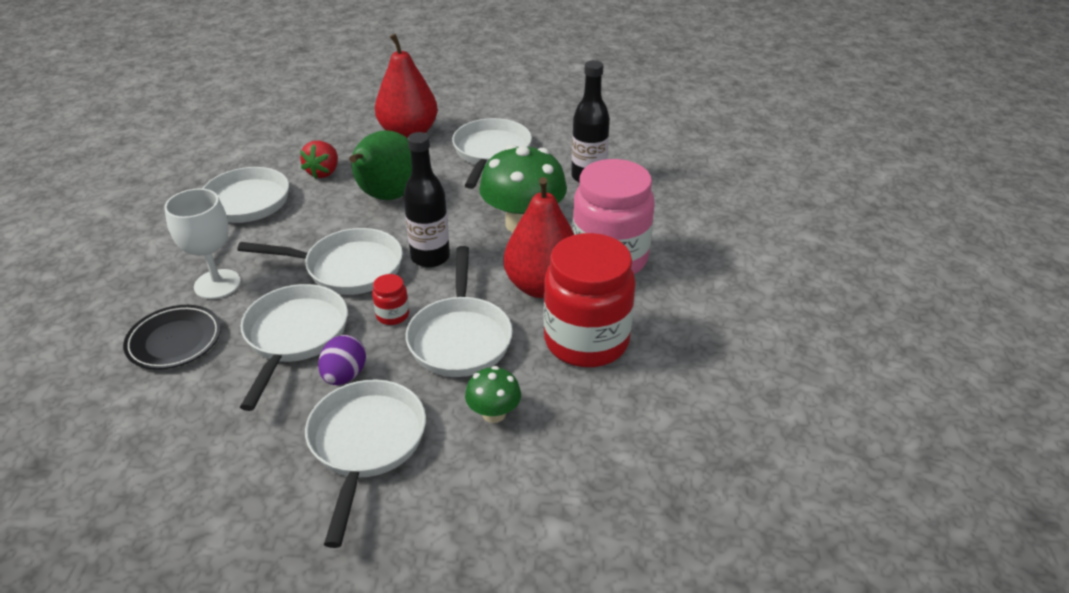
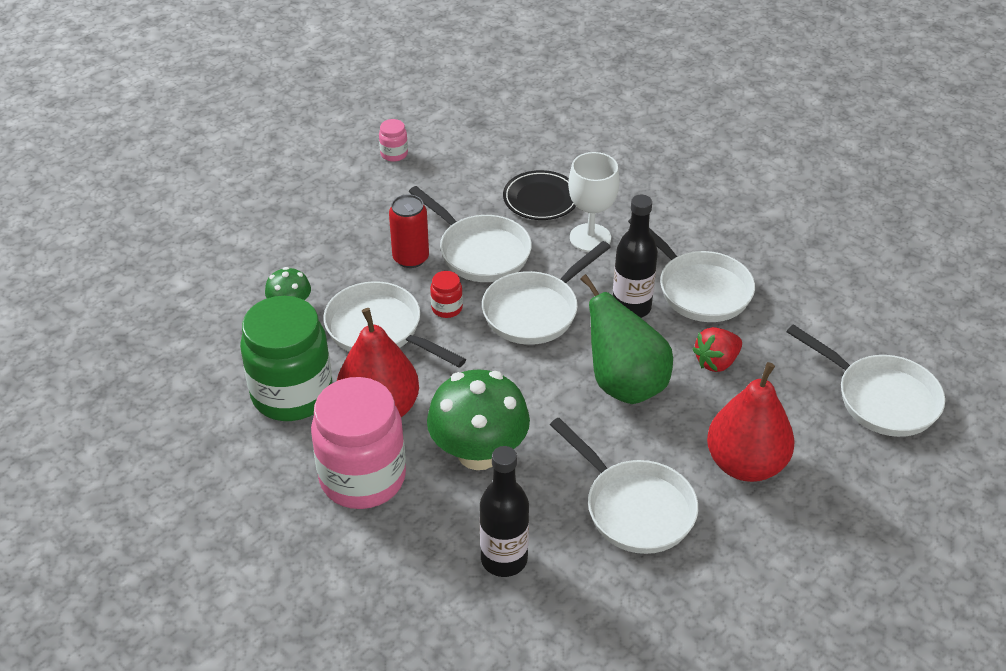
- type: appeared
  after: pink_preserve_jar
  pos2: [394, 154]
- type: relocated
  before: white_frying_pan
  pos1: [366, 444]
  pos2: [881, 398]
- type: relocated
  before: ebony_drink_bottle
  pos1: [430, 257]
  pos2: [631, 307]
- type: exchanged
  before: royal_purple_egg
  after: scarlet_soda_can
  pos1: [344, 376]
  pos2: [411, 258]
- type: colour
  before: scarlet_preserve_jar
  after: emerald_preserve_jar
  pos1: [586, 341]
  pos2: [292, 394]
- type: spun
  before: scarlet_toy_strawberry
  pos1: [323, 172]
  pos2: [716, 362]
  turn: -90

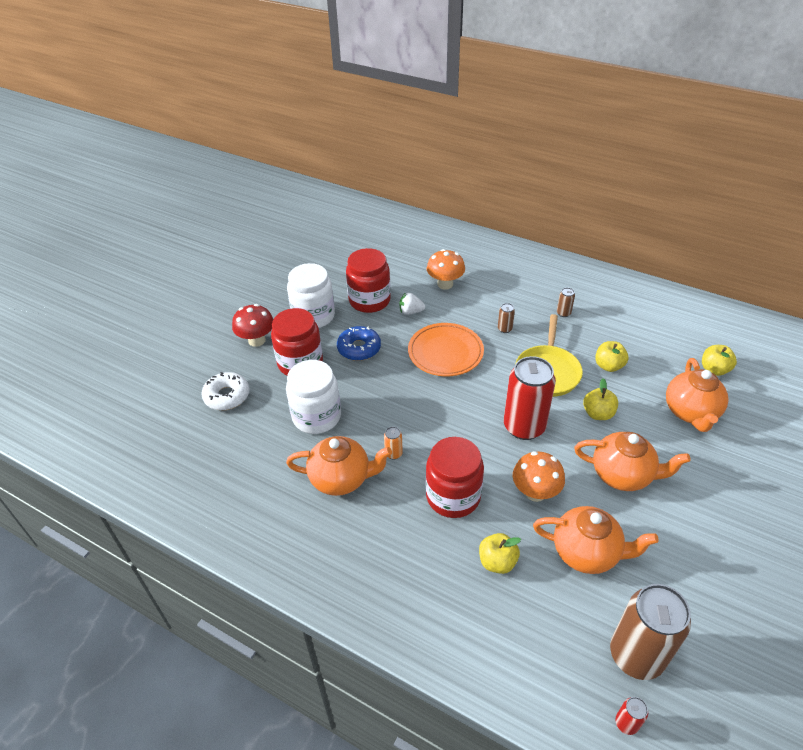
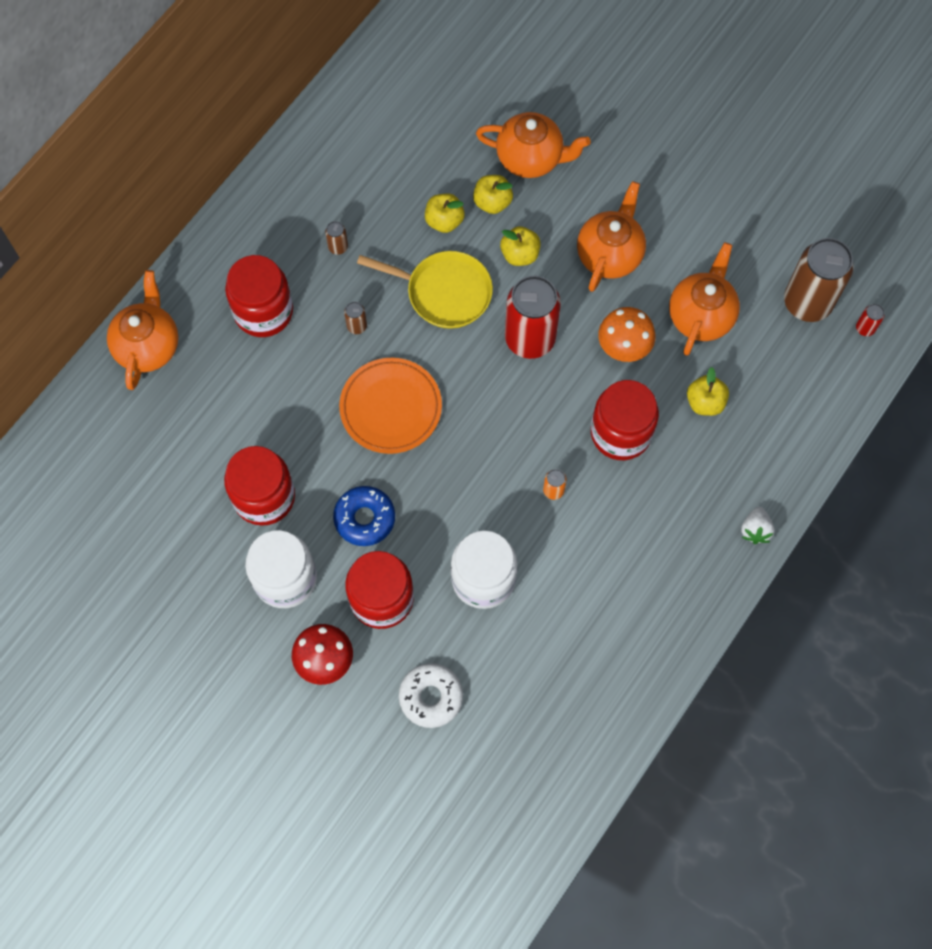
- type: missing
  before: orange-coloured_mushroom
  pos1: [445, 284]
- type: appeared
  after: scarlet_preserve_jar
  pos2: [263, 311]
- type: relocated
  before: orange-coloured_tea_pot
  pos1: [341, 479]
  pos2: [148, 346]
- type: relocated
  before: white_toy_strawberry
  pos1: [411, 312]
  pos2: [755, 530]
- type: relocated
  before: bright_yellow_apple_fruit
  pos1: [714, 369]
  pos2: [492, 202]

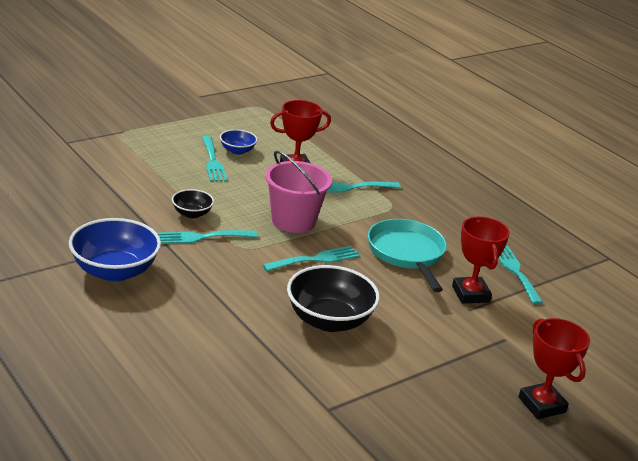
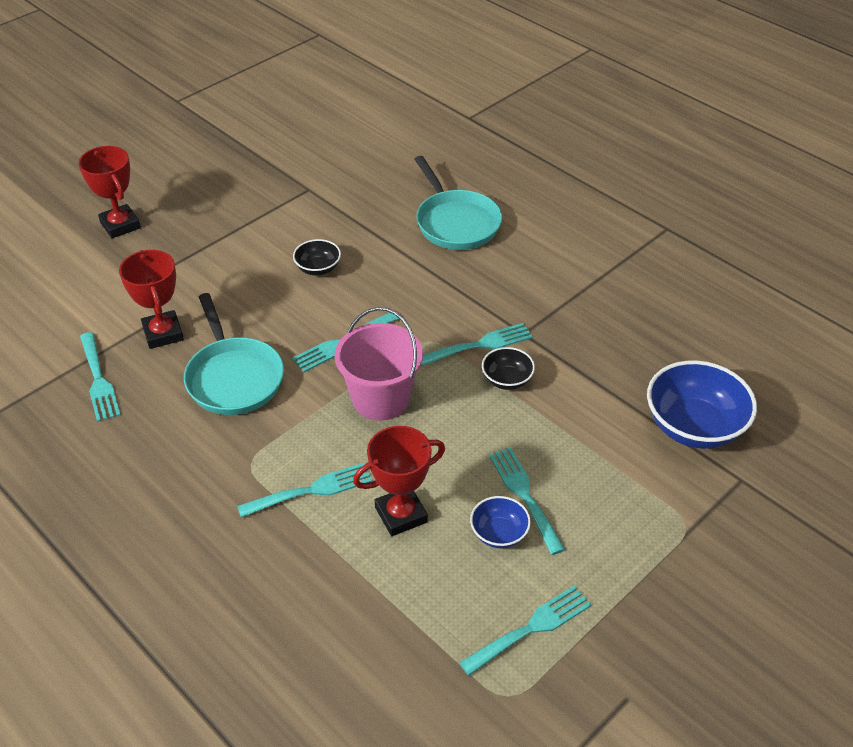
- type: appeared
  after: teal_frying_pan
  pos2: [455, 222]
- type: appeared
  after: teal_dinner_fork
  pos2: [531, 628]
- type: relocated
  before: cobalt_serving_bowl
  pos1: [114, 271]
  pos2: [694, 427]
- type: size
  before: ebony_serving_bowl
  pos1: [329, 320]
  pos2: [318, 268]
  scale: 0.52

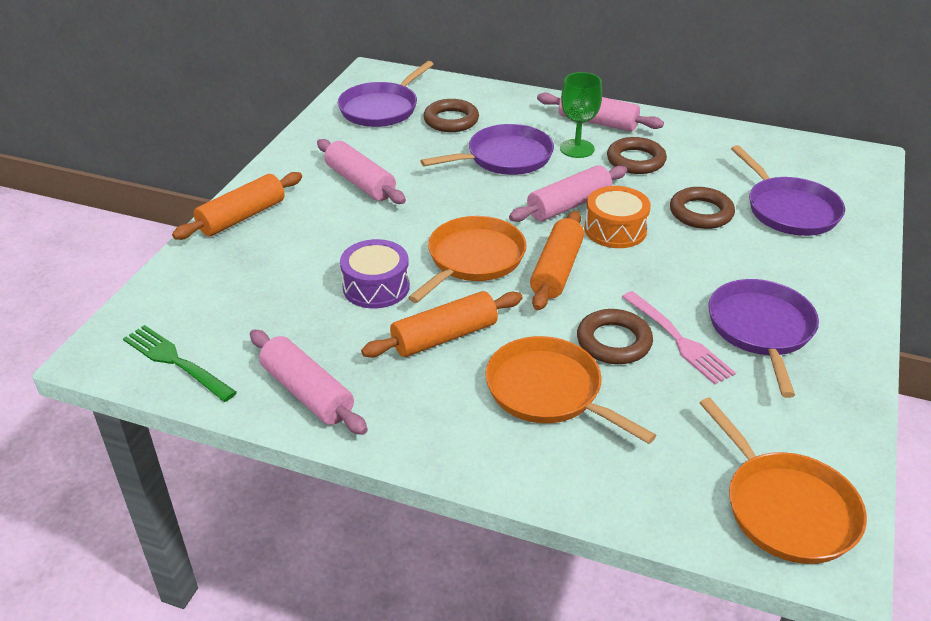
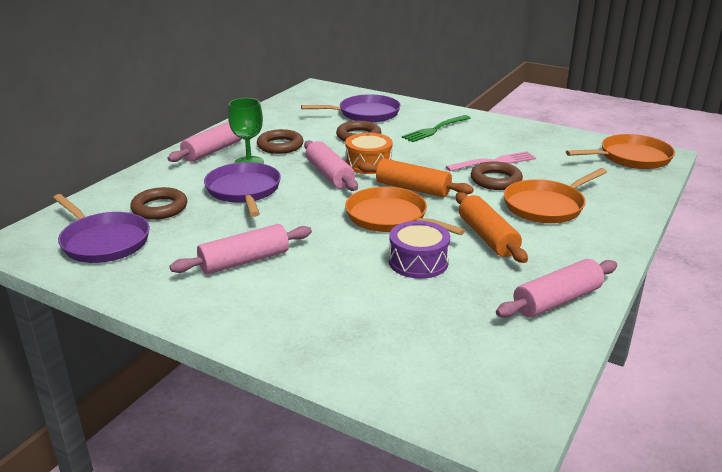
- type: missing
  before: orange-coloured_pastry_roller
  pos1: [242, 217]
- type: missing
  before: royal_purple_frying_pan
  pos1: [761, 329]
- type: relocated
  before: emerald_dinner_fork
  pos1: [176, 361]
  pos2: [435, 129]

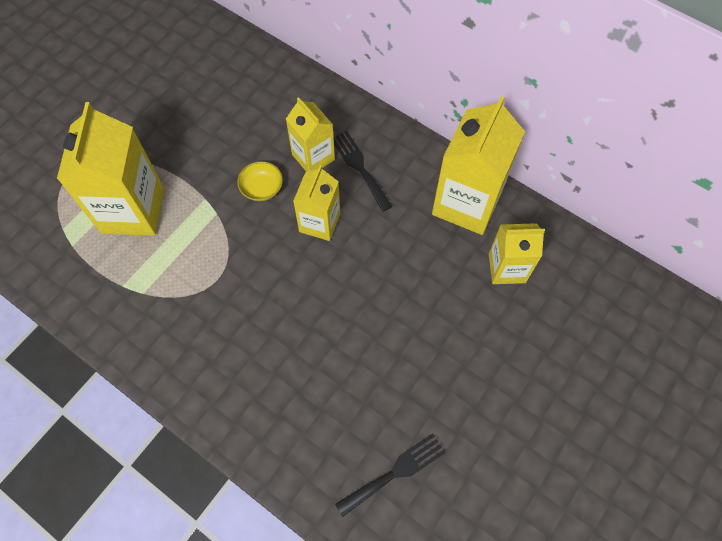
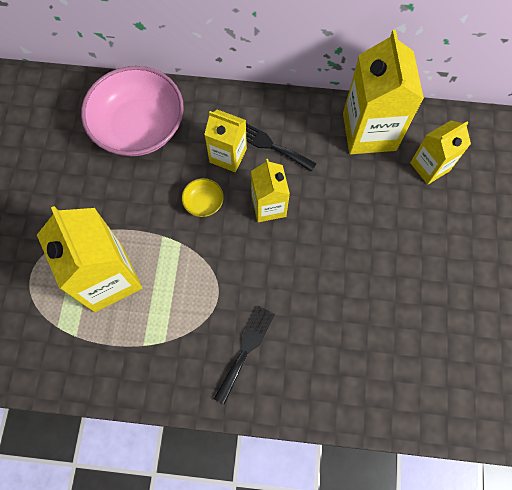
- type: appeared
  after: pink_serving_bowl
  pos2: [139, 127]
- type: relocated
  before: ebony_dinner_fork
  pos1: [395, 472]
  pos2: [246, 349]

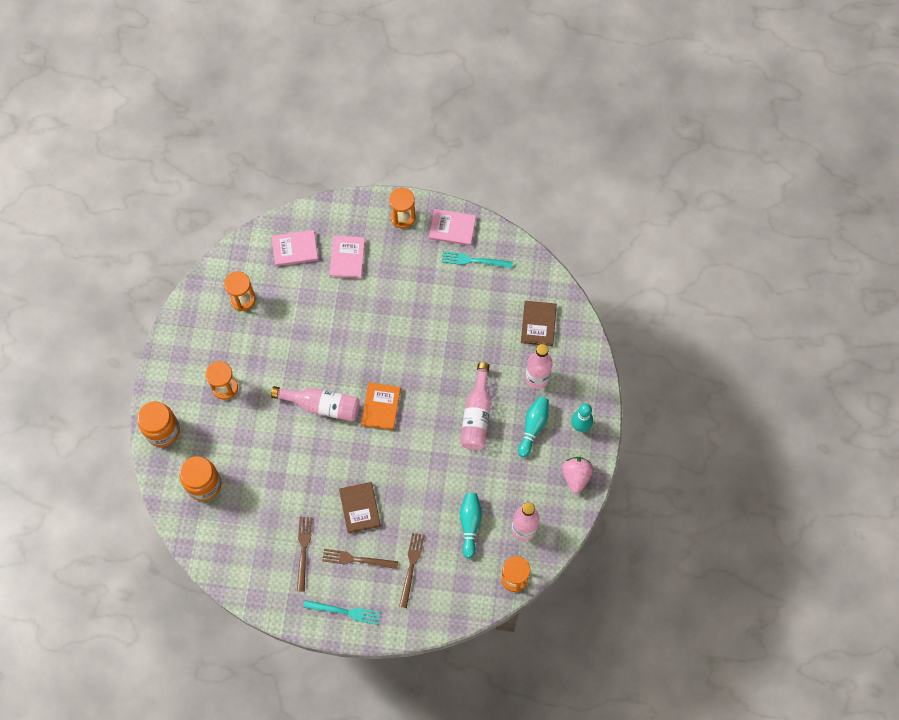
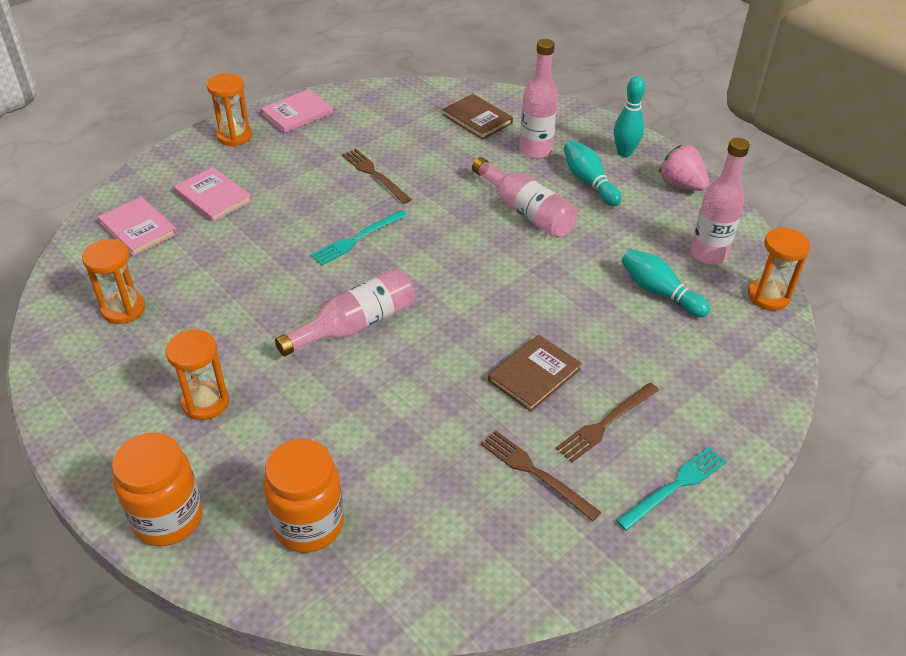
- type: missing
  before: orange-coloured_hardback
  pos1: [381, 407]
- type: relocated
  before: russet_dinner_fork
  pos1: [411, 567]
  pos2: [374, 174]
- type: relocated
  before: teal_dinner_fork
  pos1: [474, 260]
  pos2: [357, 239]
- type: spun
  before: pink_hardback
  pos1: [295, 249]
  pos2: [138, 228]
  turn: -75
- type: spun
  before: russet_hardback
  pos1: [360, 508]
  pos2: [534, 375]
  turn: -75

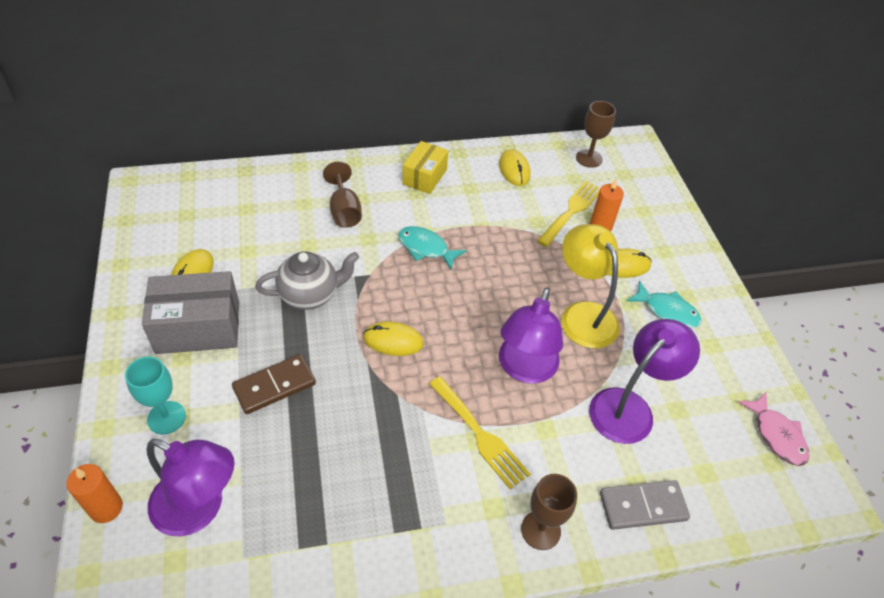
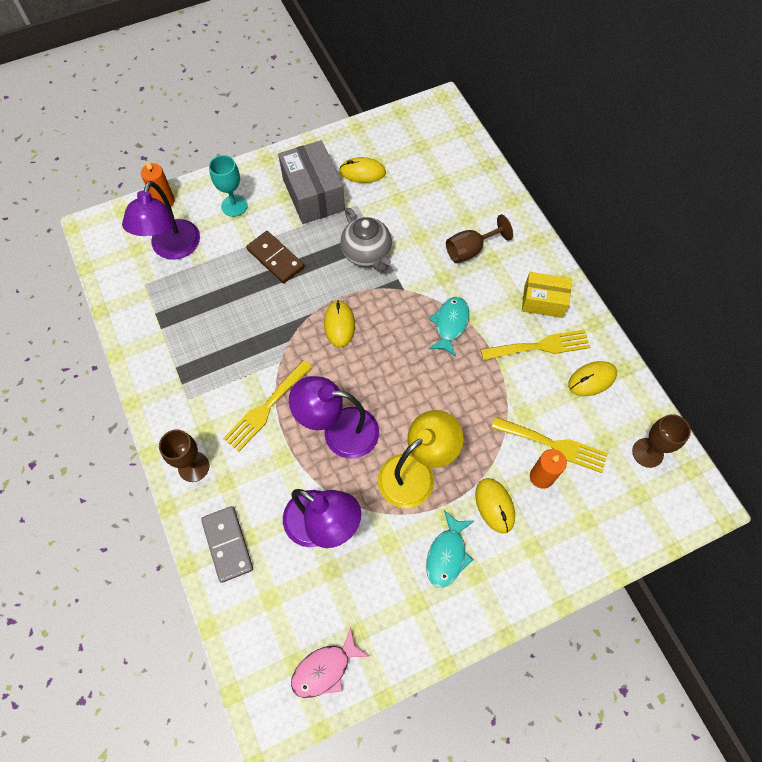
- type: appeared
  after: bright_yellow_dinner_fork
  pos2: [540, 346]

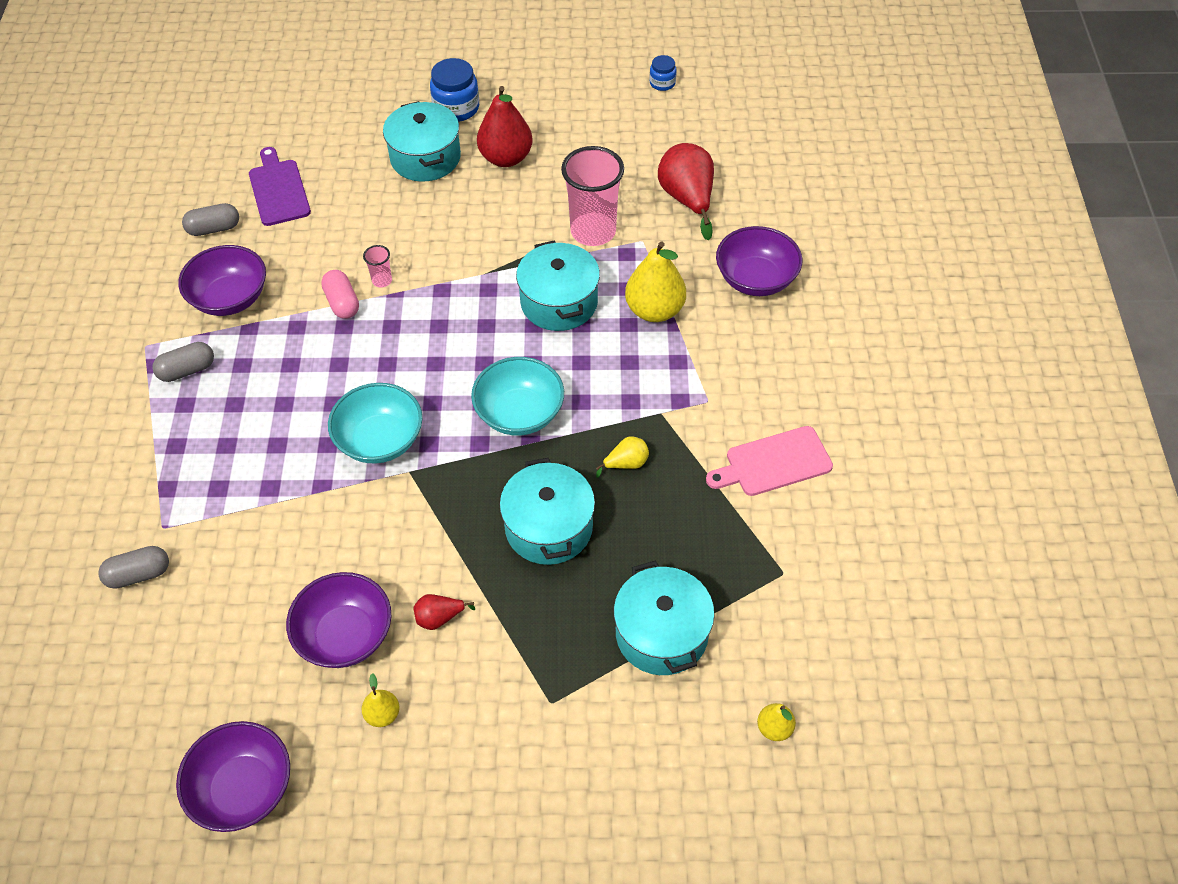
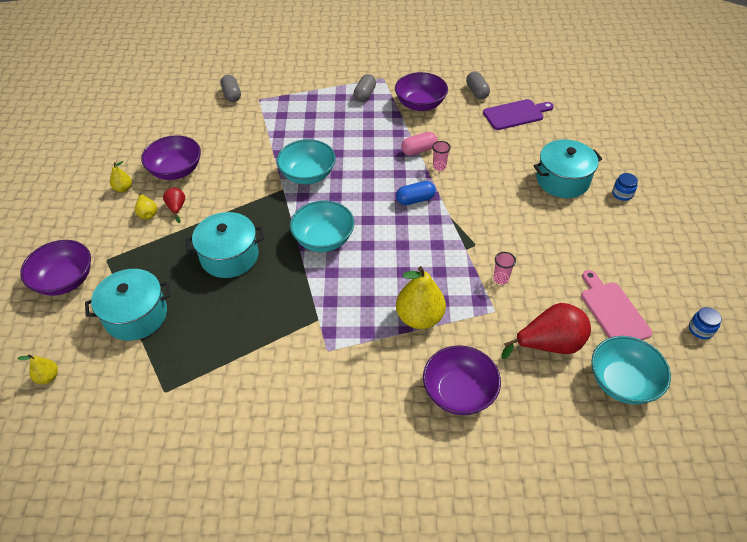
- type: missing
  before: scarlet_pear_fruit
  pos1: [506, 158]
- type: missing
  before: teal_cooking_pot
  pos1: [559, 302]
- type: appeared
  after: cobalt_pill
  pos2: [415, 200]
- type: appeared
  after: teal_serving_bowl
  pos2: [622, 382]
- type: relocated
  before: royal_purple_serving_bowl
  pos1: [243, 789]
  pos2: [65, 280]
- type: relocated
  before: bright_yellow_pear_fruit
  pos1: [626, 463]
  pos2: [147, 213]
- type: relocated
  before: pink_cutting_board
  pos1: [773, 463]
  pos2: [613, 311]
- type: spun
  before: gray_pill
  pos1: [187, 370]
  pos2: [365, 95]
  turn: 45
- type: size
  before: cobalt_preserve_jar
  pos1: [456, 108]
  pos2: [622, 194]
  scale: 0.57
- type: size
  before: pink_beaker
  pos1: [593, 231]
  pos2: [501, 279]
  scale: 0.43

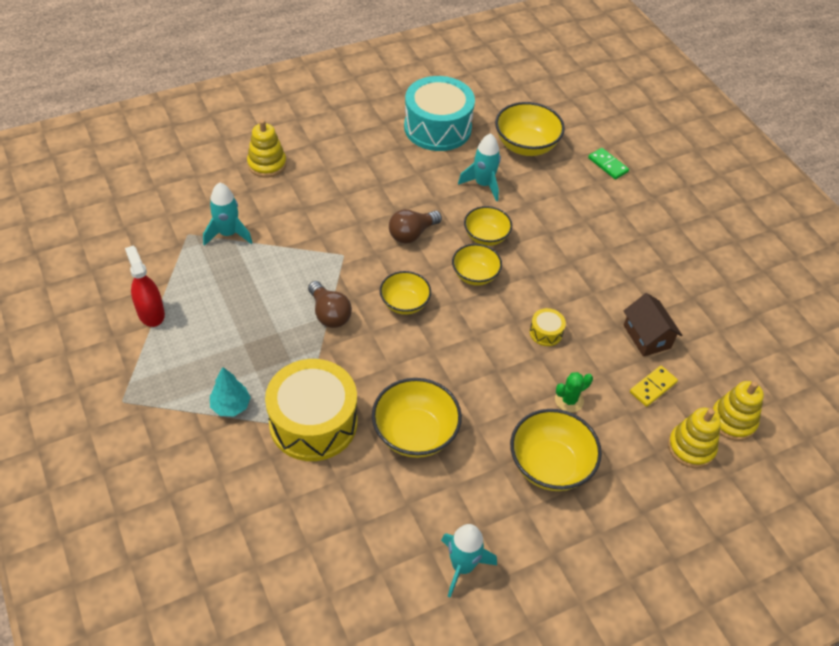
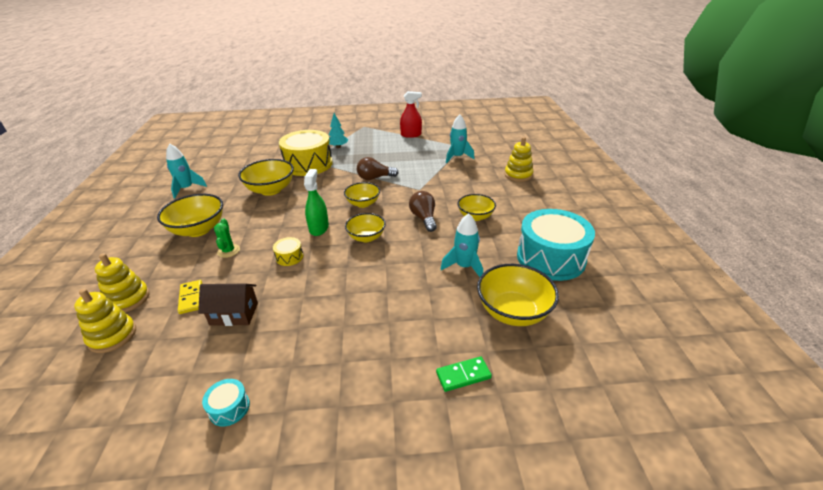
- type: appeared
  after: teal_toy_drum
  pos2: [229, 408]
- type: appeared
  after: emerald_spray_bottle
  pos2: [319, 228]
- type: relocated
  before: bright_yellow_serving_bowl
  pos1: [486, 237]
  pos2: [475, 216]

